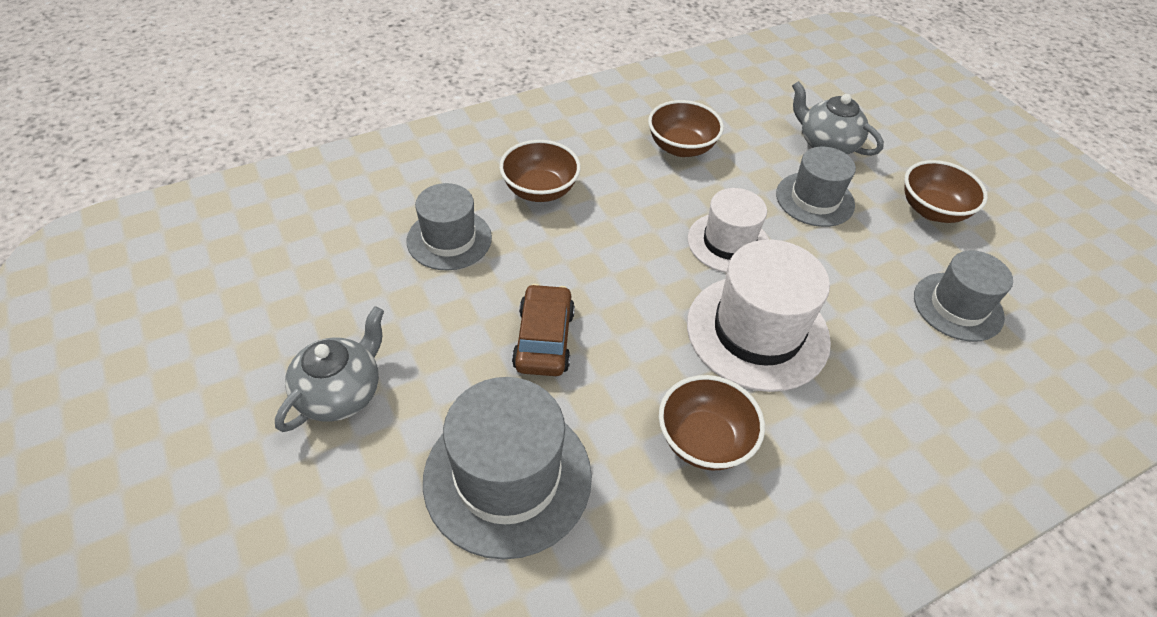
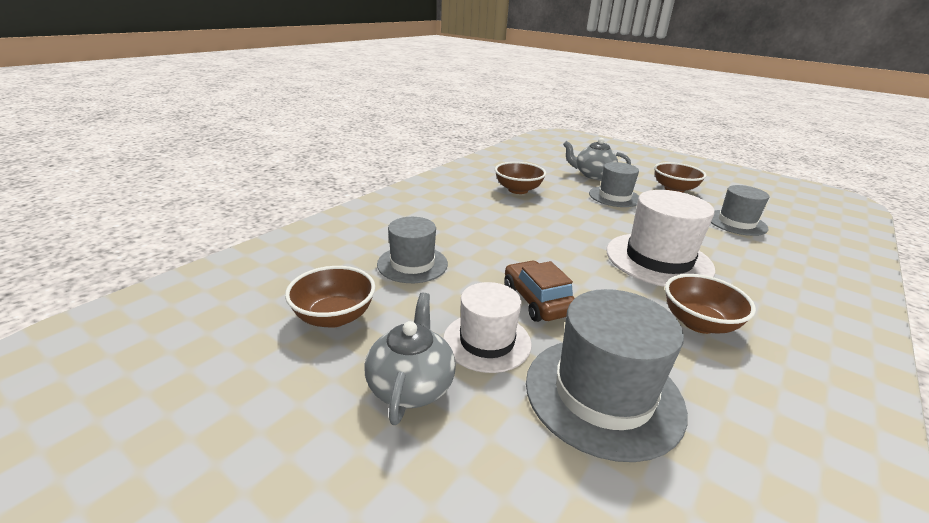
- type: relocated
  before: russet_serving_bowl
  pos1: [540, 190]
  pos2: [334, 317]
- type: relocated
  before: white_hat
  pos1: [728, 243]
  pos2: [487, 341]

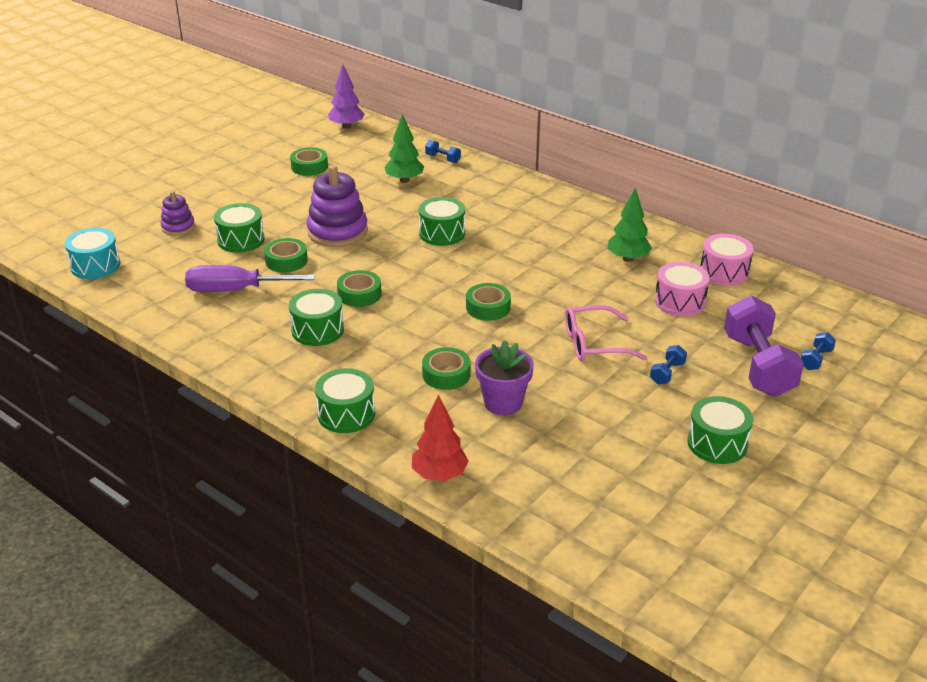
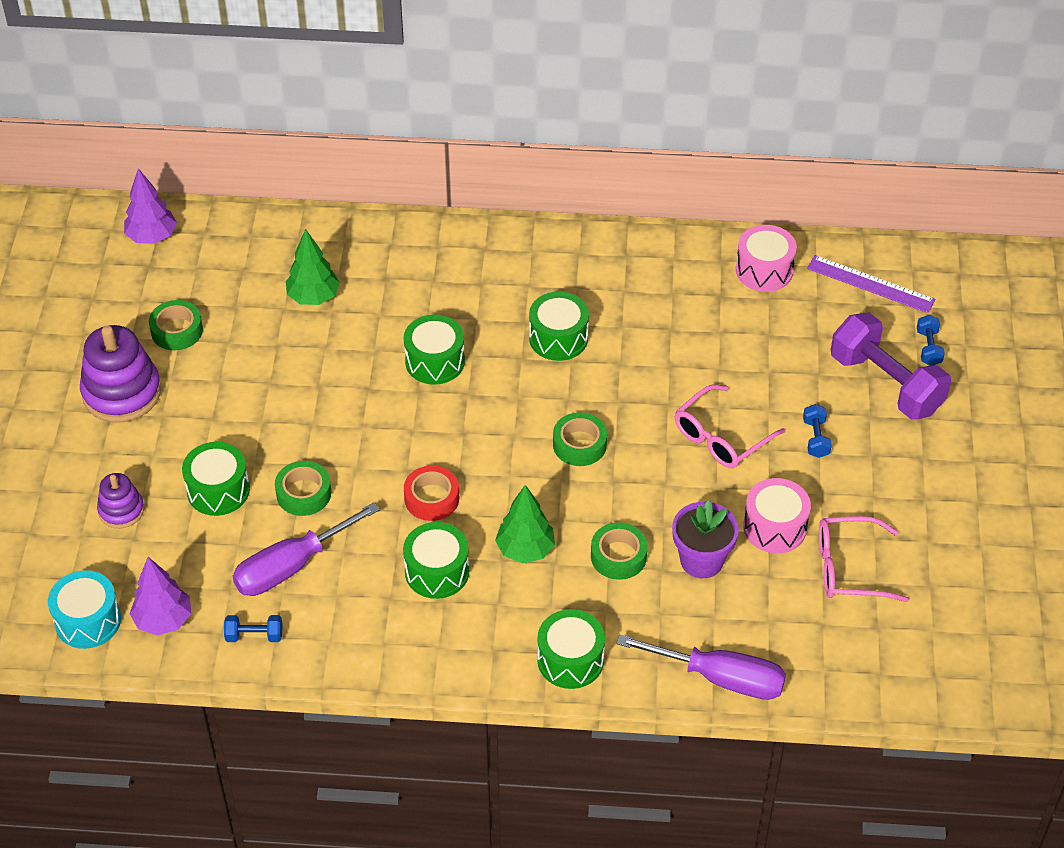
- type: appeared
  after: royal_purple_tree
  pos2: [163, 620]
- type: appeared
  after: royal_purple_ruler
  pos2: [870, 284]
- type: appeared
  after: pink_spectacles
  pos2: [848, 568]
- type: relocated
  before: royal_purple_stacking_rings
  pos1: [337, 232]
  pos2: [122, 392]
- type: relocated
  before: cobalt_hand_weight
  pos1: [443, 159]
  pos2: [254, 636]
- type: relocated
  before: emerald_tree
  pos1: [627, 258]
  pos2: [525, 550]
- type: relocated
  before: pink_toy_drum
  pos1: [680, 302]
  pos2: [775, 527]
- type: relocated
  before: emerald_toy_drum
  pos1: [717, 443]
  pos2: [558, 338]
- type: exchanged
  before: scarlet_tree
  after: royal_purple_screwdriver
  pos1: [439, 475]
  pos2: [720, 678]
- type: colour
  before: emerald_sticky_tape
  after: scarlet_sticky_tape
  pos1: [359, 294]
  pos2: [432, 498]

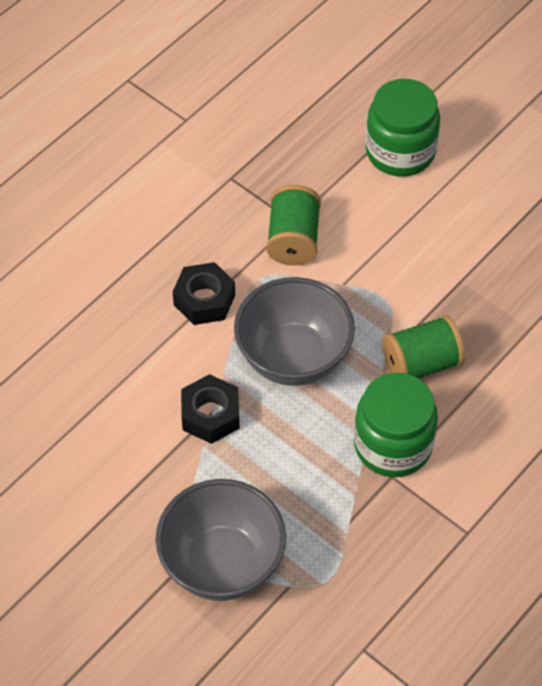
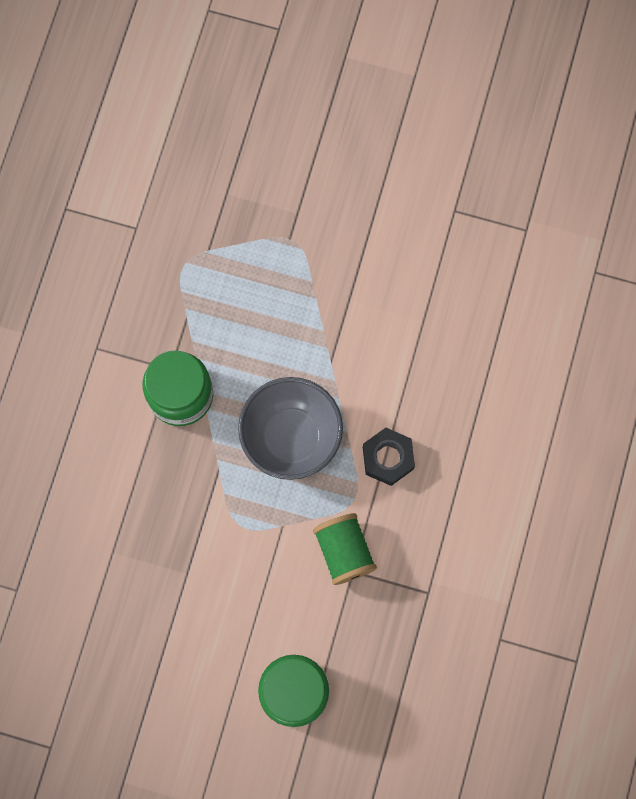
- type: missing
  before: gray_serving_bowl
  pos1: [222, 563]
- type: missing
  before: ebony_hexagon_nut
  pos1: [210, 415]
- type: missing
  before: emerald_bobbin
  pos1: [421, 363]

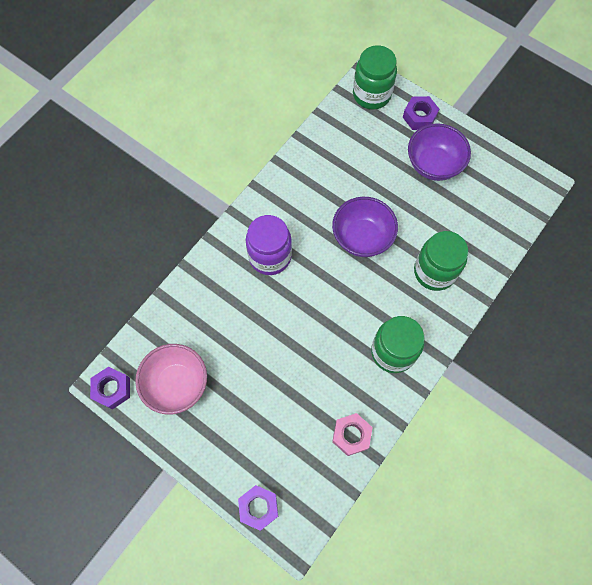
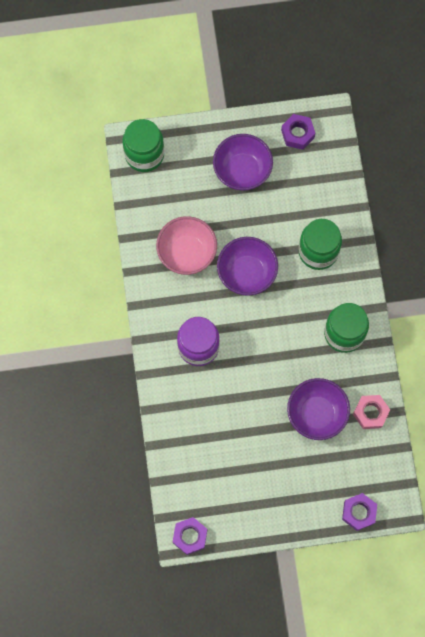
- type: appeared
  after: royal_purple_serving_bowl
  pos2: [316, 413]
- type: relocated
  before: pink_serving_bowl
  pos1: [176, 384]
  pos2: [187, 253]
- type: relocated
  before: royal_purple_hexagon_nut
  pos1: [419, 117]
  pos2: [297, 134]

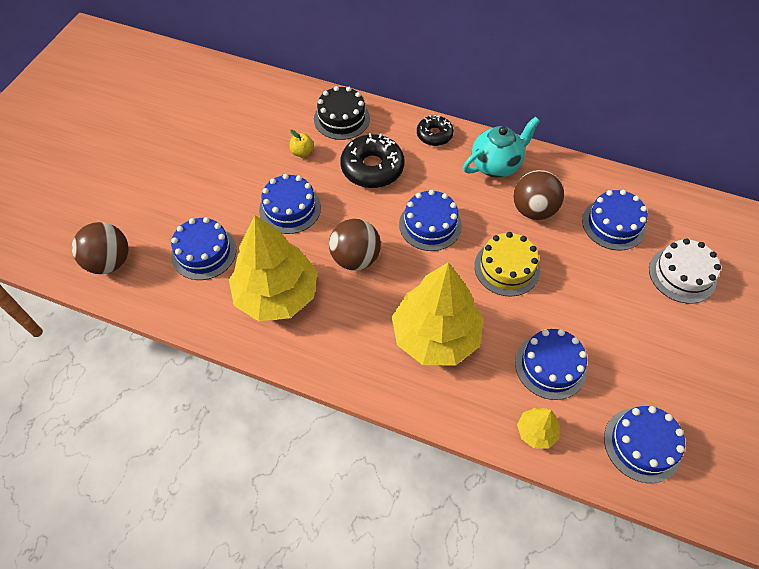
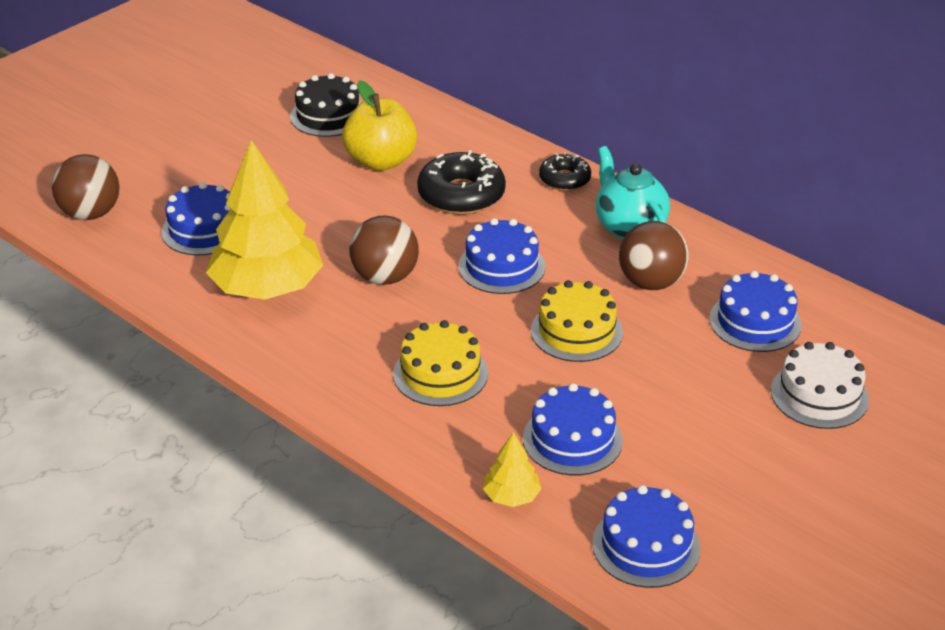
- type: missing
  before: cobalt_cake
  pos1: [290, 208]
- type: relocated
  before: ebony_cake
  pos1: [341, 118]
  pos2: [328, 116]
- type: exchanged
  before: bright_yellow_tree
  after: bright_yellow_cake
  pos1: [435, 335]
  pos2: [440, 373]
- type: spun
  before: teal_tea_pot
  pos1: [496, 165]
  pos2: [629, 227]
  turn: -105
- type: size
  before: bright_yellow_apple_fruit
  pos1: [302, 152]
  pos2: [381, 161]
  scale: 2.22

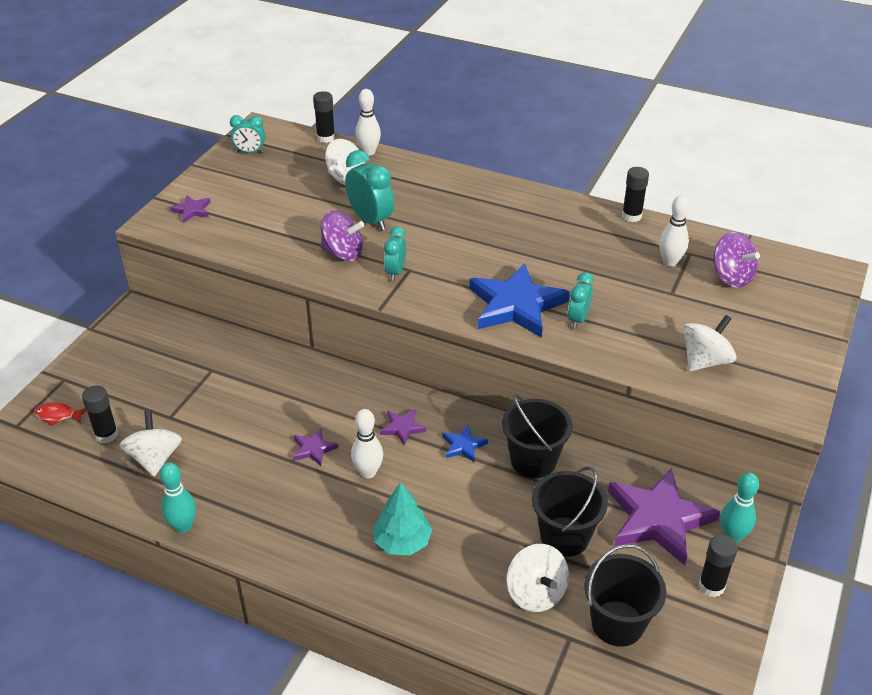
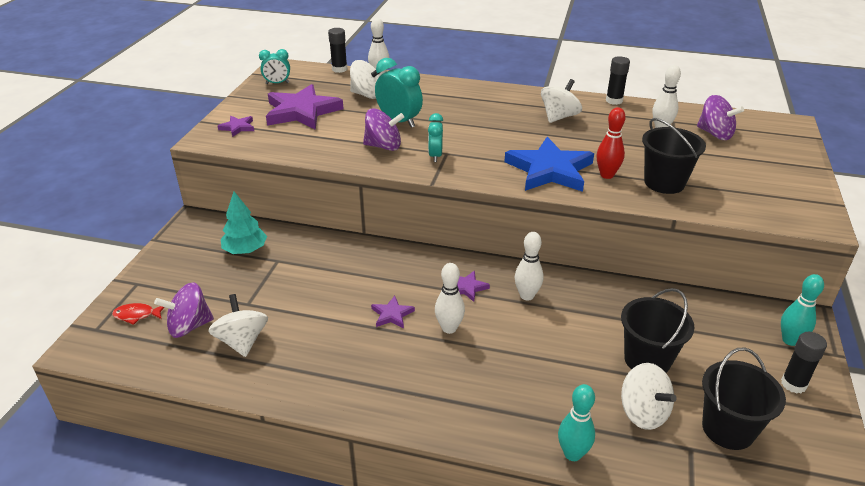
- type: relocated
  before: teal_bowling_pin
  pos1: [183, 526]
  pos2: [572, 454]
- type: relocated
  before: teal_tree
  pos1: [402, 542]
  pos2: [245, 250]
- type: relocated
  before: ebony_bucket
  pos1: [533, 461]
  pos2: [664, 183]
- type: relocated
  before: royal_purple_star
  pos1: [658, 519]
  pos2: [302, 111]
- type: relocated
  before: white_toy_top
  pos1: [705, 361]
  pos2: [559, 117]
- type: exchanged
  before: ebony_glue_stick
  after: royal_purple_toy_top
  pos1: [106, 435]
  pos2: [189, 326]
- type: exchanged
  before: cobalt_star
  after: white_bowling_pin
  pos1: [463, 445]
  pos2: [527, 295]
- type: exchanged
  before: teal_clock
  after: scarlet_bowling_pin
  pos1: [578, 319]
  pos2: [607, 175]

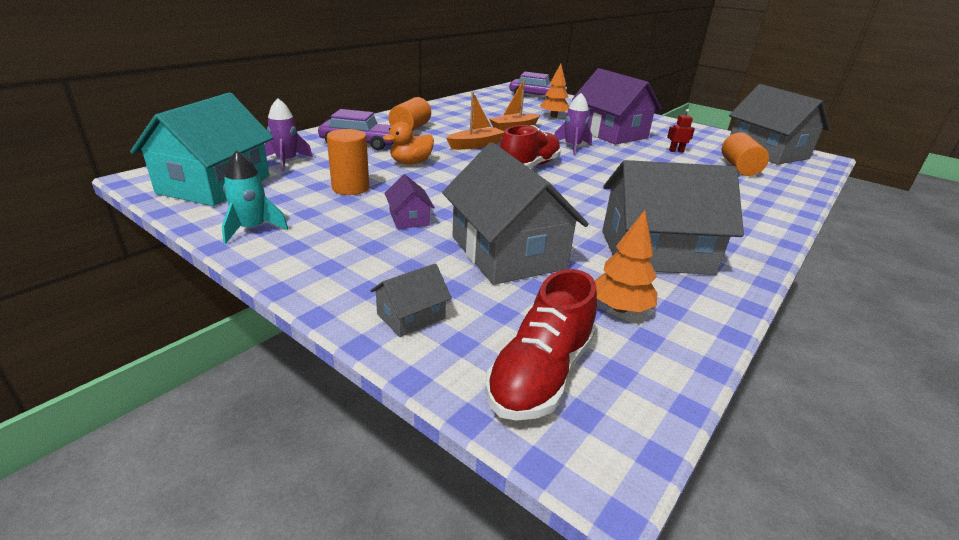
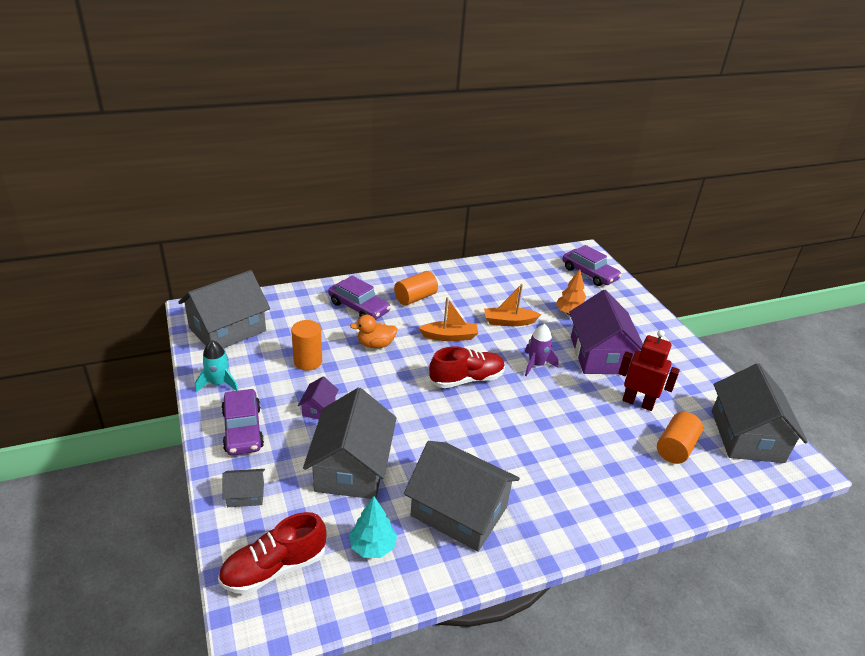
- type: missing
  before: royal_purple_toy_rocket
  pos1: [287, 161]
- type: appeared
  after: royal_purple_toy_car
  pos2: [243, 429]
- type: colour
  before: teal_toy_house
  after: gray_toy_house
  pos1: [215, 184]
  pos2: [227, 329]
- type: colour
  before: orange-coloured_tree
  after: teal_tree
  pos1: [620, 308]
  pos2: [372, 546]
- type: size
  before: scarlet_robot_figure
  pos1: [676, 151]
  pos2: [638, 402]
  scale: 2.1

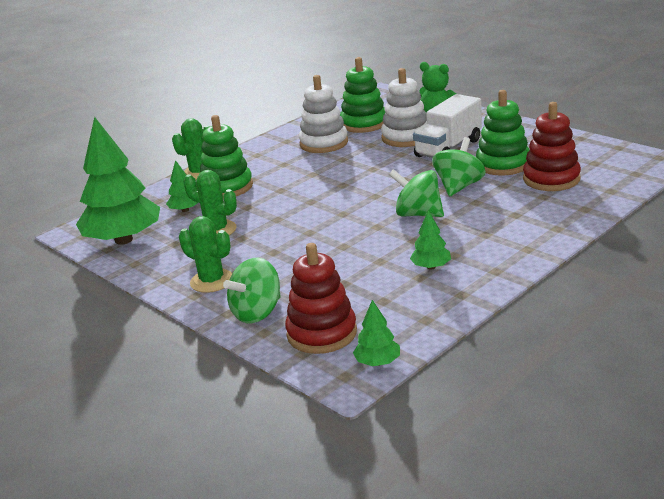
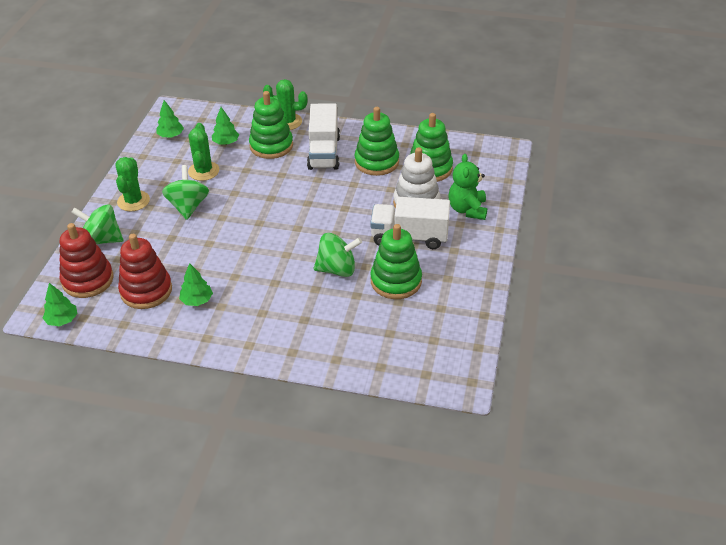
- type: appeared
  after: white_toy_truck
  pos2: [324, 152]
- type: relocated
  before: emerald_toy_top
  pos1: [418, 214]
  pos2: [188, 206]
- type: relocated
  before: scarlet_stacking_rings
  pos1: [551, 179]
  pos2: [146, 291]
- type: colour
  before: white_stacking_rings
  after: emerald_stacking_rings
  pos1: [324, 143]
  pos2: [376, 162]
- type: size
  before: emerald_tree
  pos1: [123, 240]
  pos2: [171, 136]
  scale: 0.44

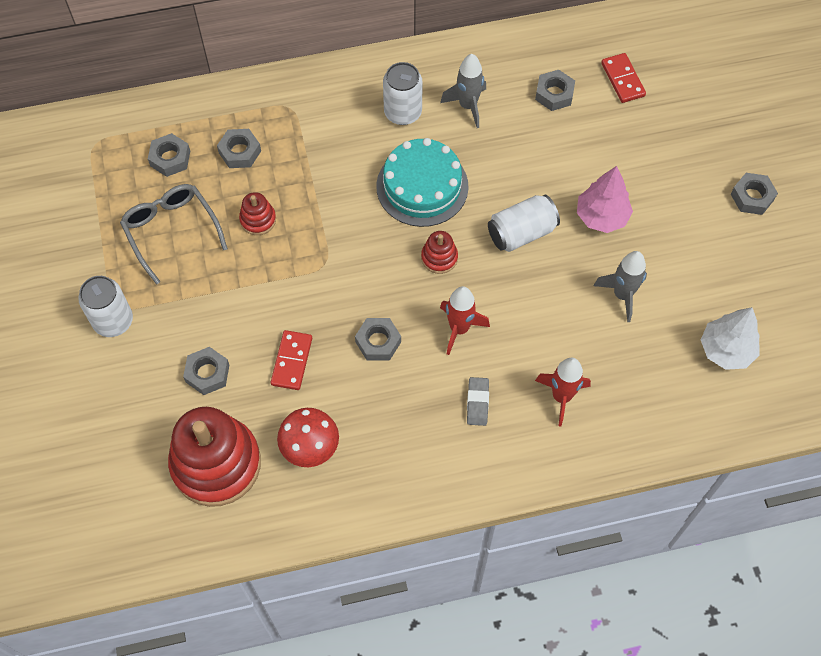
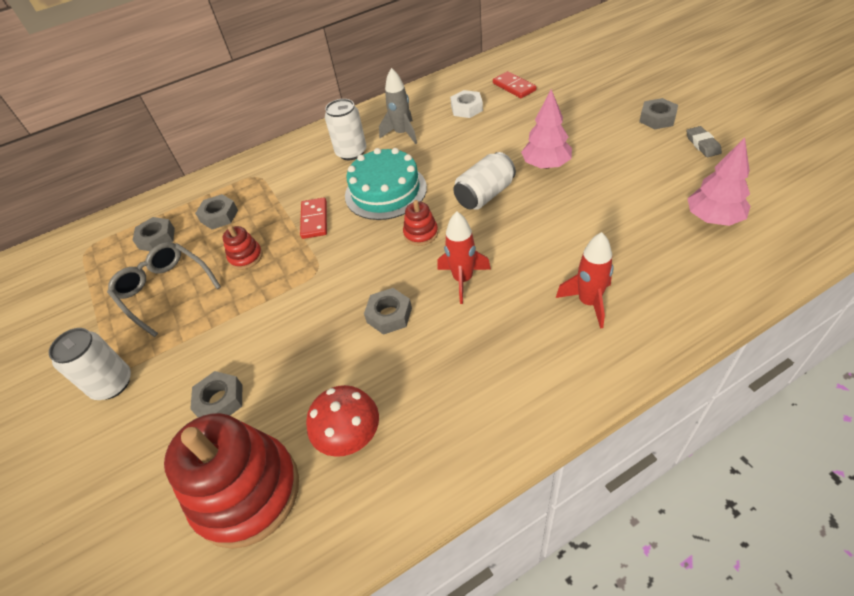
- type: missing
  before: gray_toy_rocket
  pos1: [622, 295]
- type: relocated
  before: scarlet_domino
  pos1: [292, 361]
  pos2: [314, 220]
- type: relocated
  before: gray_eraser
  pos1: [477, 403]
  pos2: [702, 144]
- type: colour
  before: gray_hexagon_nut
  after: white_hexagon_nut
  pos1: [554, 94]
  pos2: [466, 108]
- type: colour
  before: white_tree
  after: pink_tree
  pos1: [726, 350]
  pos2: [713, 218]

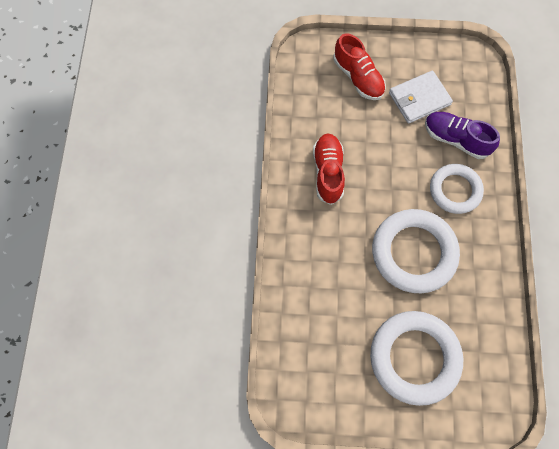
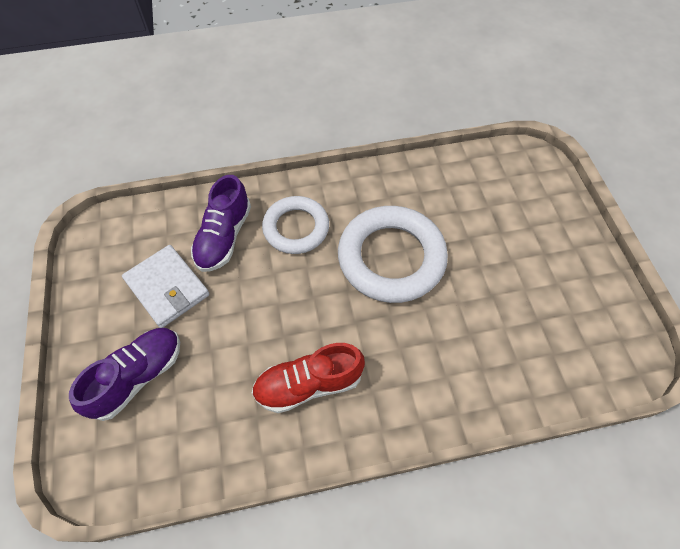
- type: missing
  before: white_ring
  pos1: [414, 358]
- type: colour
  before: scarlet_lace-up_shoe
  after: royal_purple_lace-up_shoe
  pos1: [358, 77]
  pos2: [138, 376]

